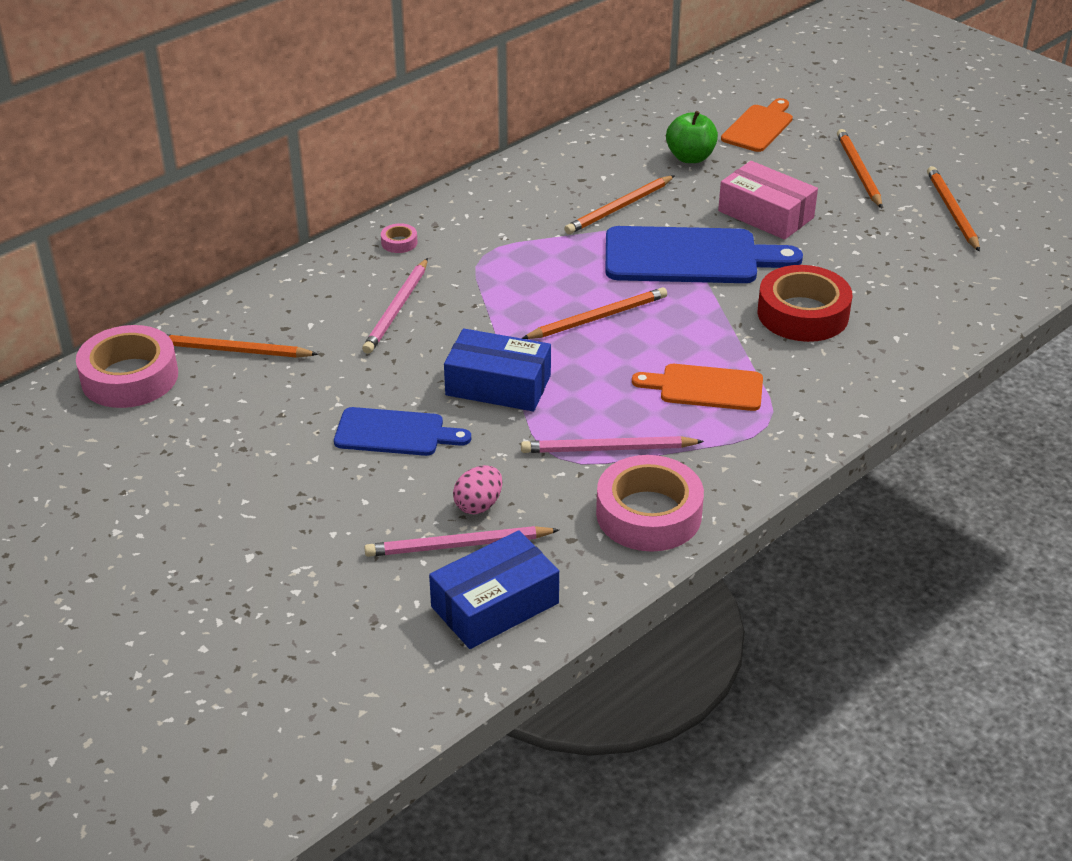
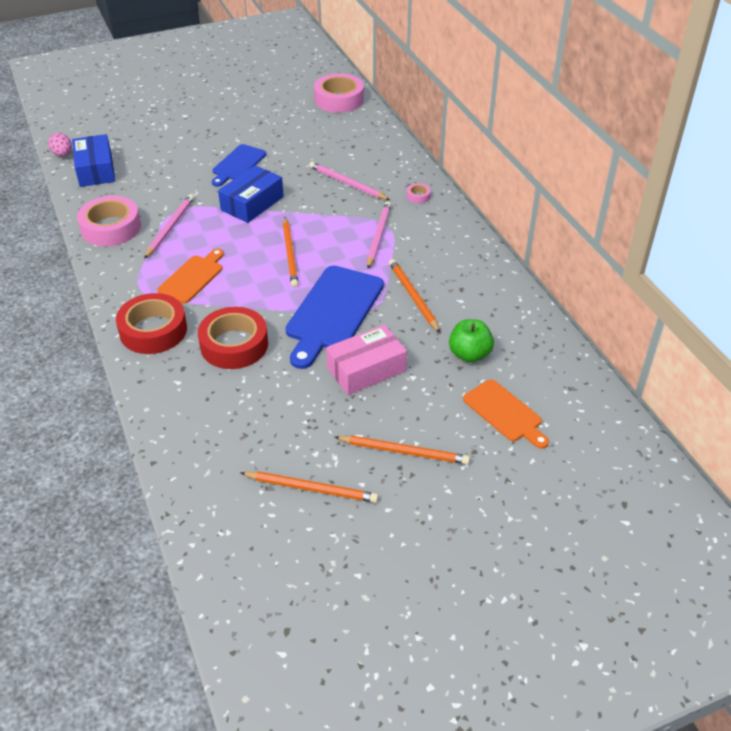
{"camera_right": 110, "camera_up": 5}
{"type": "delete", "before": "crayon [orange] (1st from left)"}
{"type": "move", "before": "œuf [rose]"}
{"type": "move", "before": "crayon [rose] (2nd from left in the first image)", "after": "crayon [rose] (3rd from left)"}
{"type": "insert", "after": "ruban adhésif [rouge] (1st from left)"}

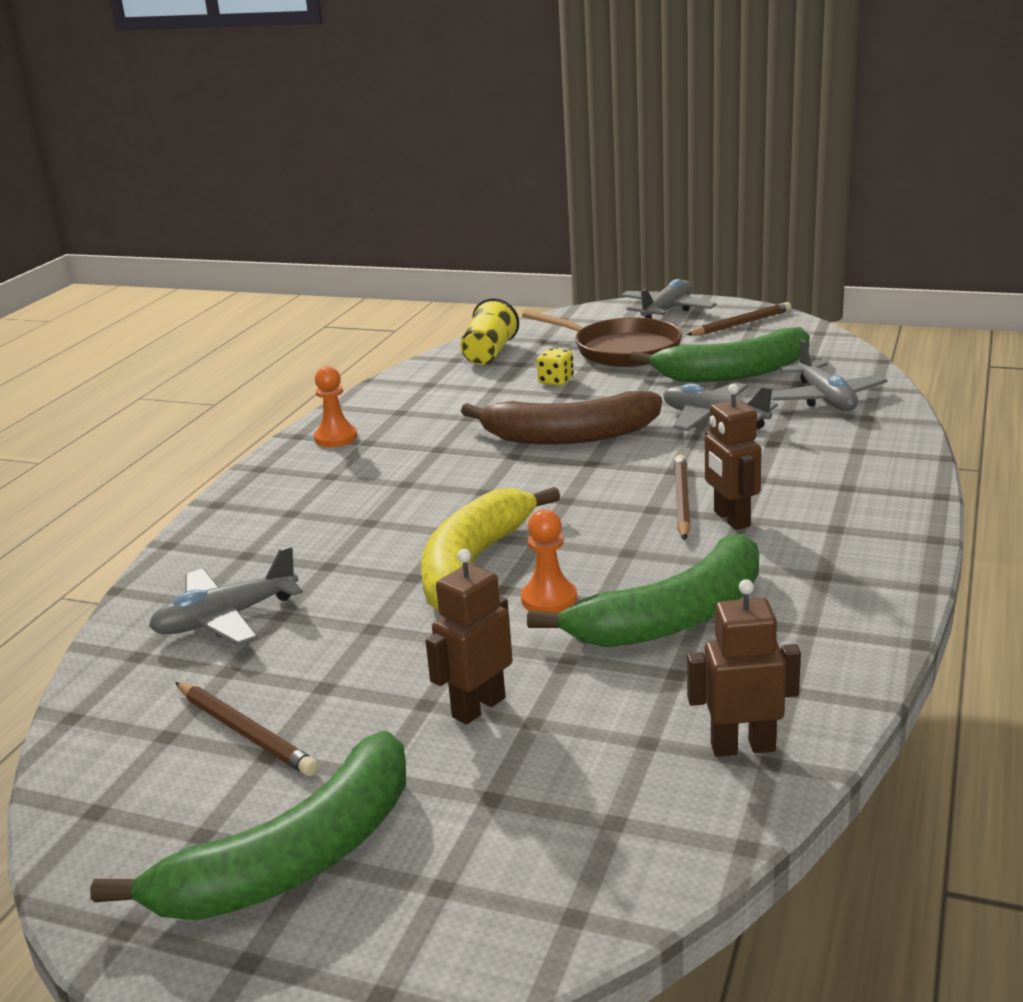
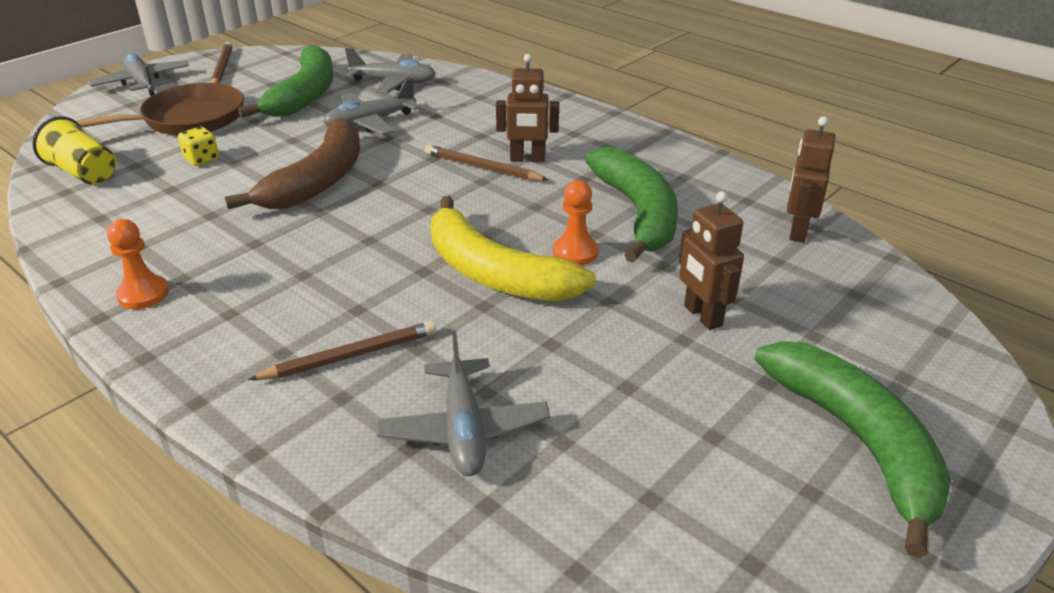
{"camera_right": -70, "camera_up": 10}
{"type": "move", "before": "crayon [marron] (1st from left in the first image)", "after": "crayon [marron] (2nd from left)"}

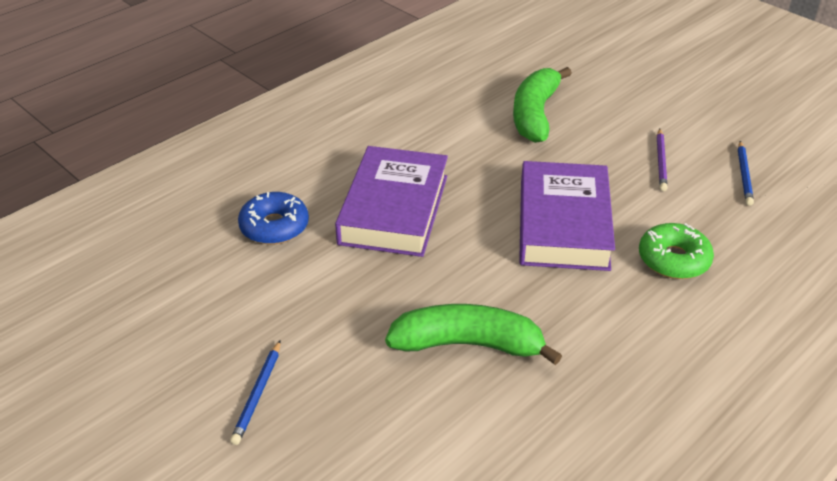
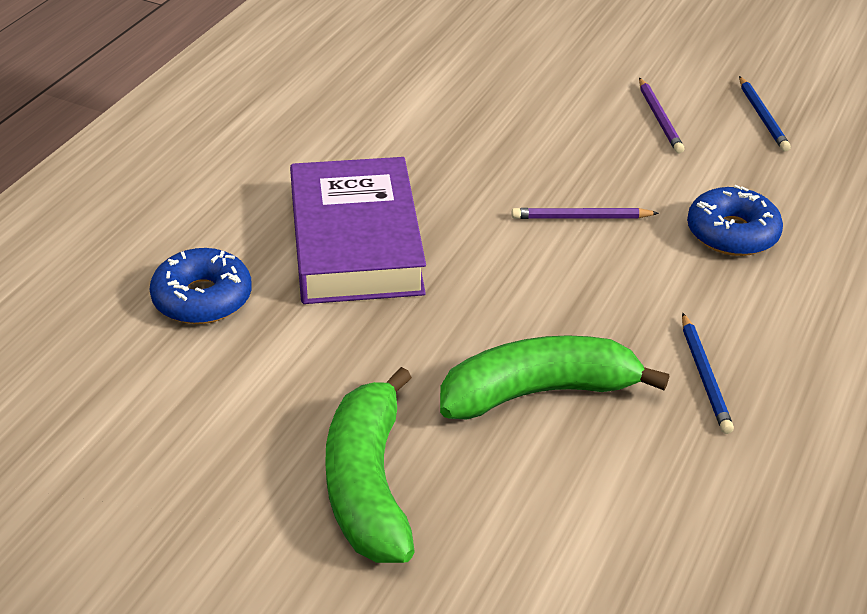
{"camera_right": -20, "camera_up": 0}
{"type": "move", "before": "banane [vert] (2nd from left in the first image)", "after": "banane [vert] (1st from left)"}
{"type": "replace", "before": "livre [violet] (2nd from left)", "after": "crayon [violet] (1st from left)"}
{"type": "recolor", "before": "beignet [vert]", "after": "beignet [bleu] (2nd from left)"}
{"type": "move", "before": "crayon [bleu] (1st from left)"}

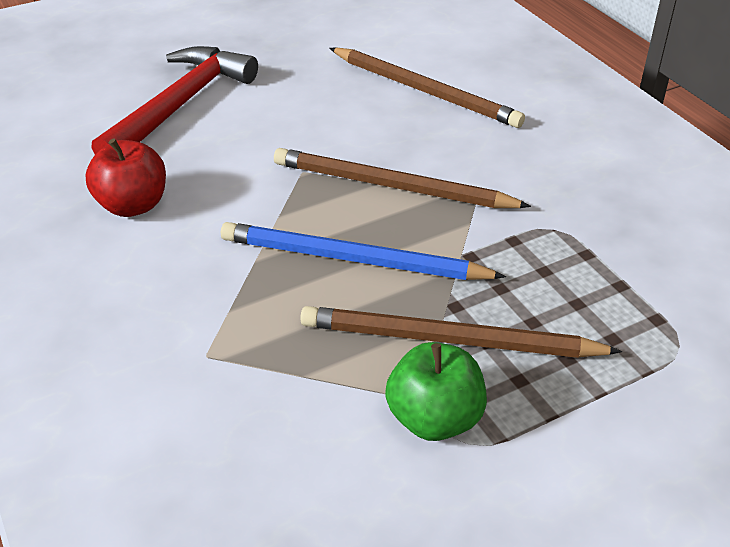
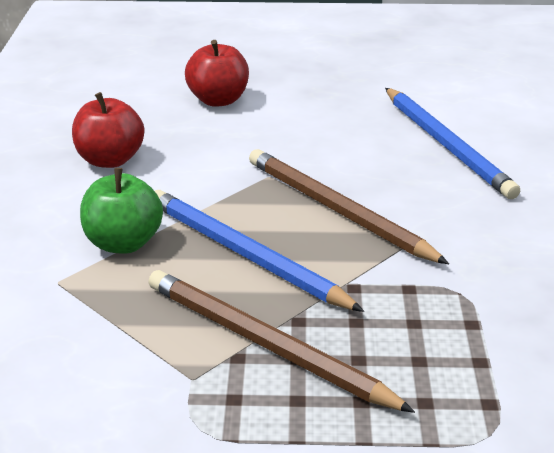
{"camera_right": 30, "camera_up": -10}
{"type": "replace", "before": "marteau [rouge]", "after": "pomme [rouge] (2nd from left)"}
{"type": "recolor", "before": "crayon [marron] (2nd from left)", "after": "crayon [bleu] (2nd from left)"}
{"type": "move", "before": "pomme [vert]"}

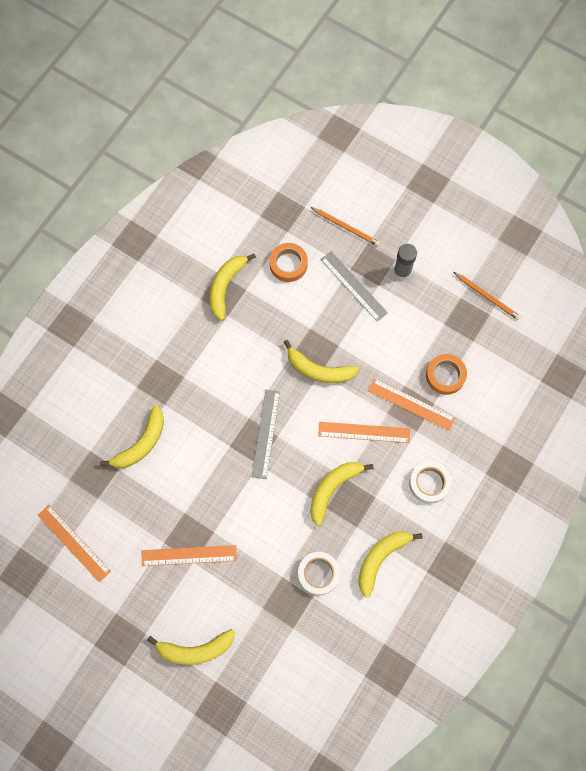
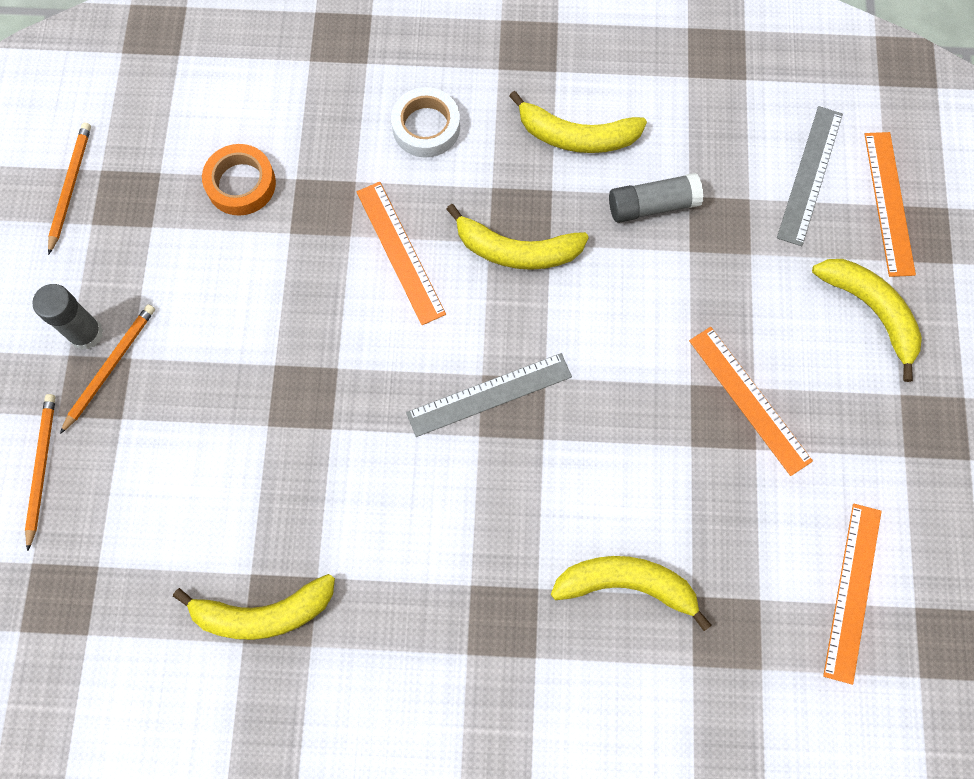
{"camera_right": -120, "camera_up": 0}
{"type": "delete", "before": "ruban adhésif [orange] (1st from left)"}
{"type": "move", "before": "règle [gris] (2nd from left)"}
{"type": "delete", "before": "banane [jaune] (4th from left)"}
{"type": "move", "before": "règle [orange] (4th from left)"}
{"type": "replace", "before": "ruban adhésif [blanc] (1st from left)", "after": "bâton de colle [gris] (2nd from left)"}
{"type": "insert", "after": "crayon [orange] (3rd from left)"}

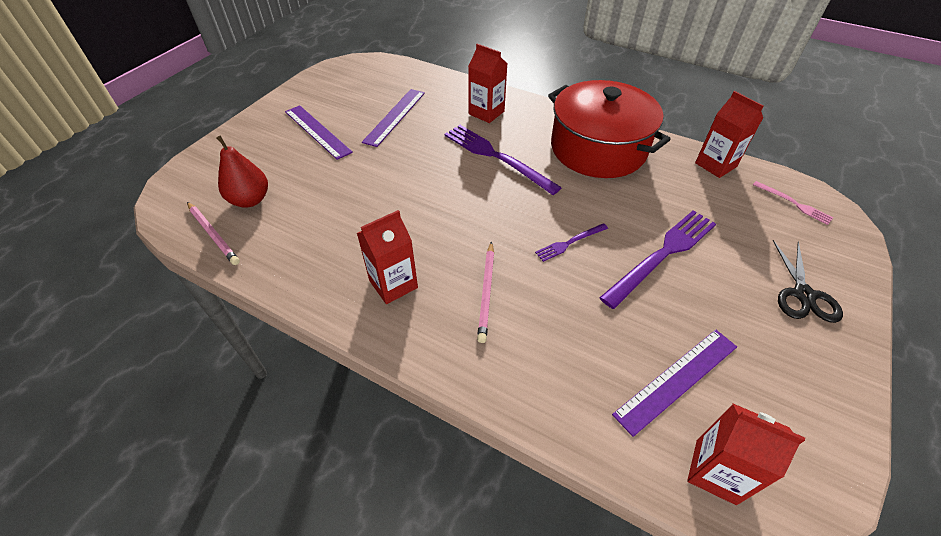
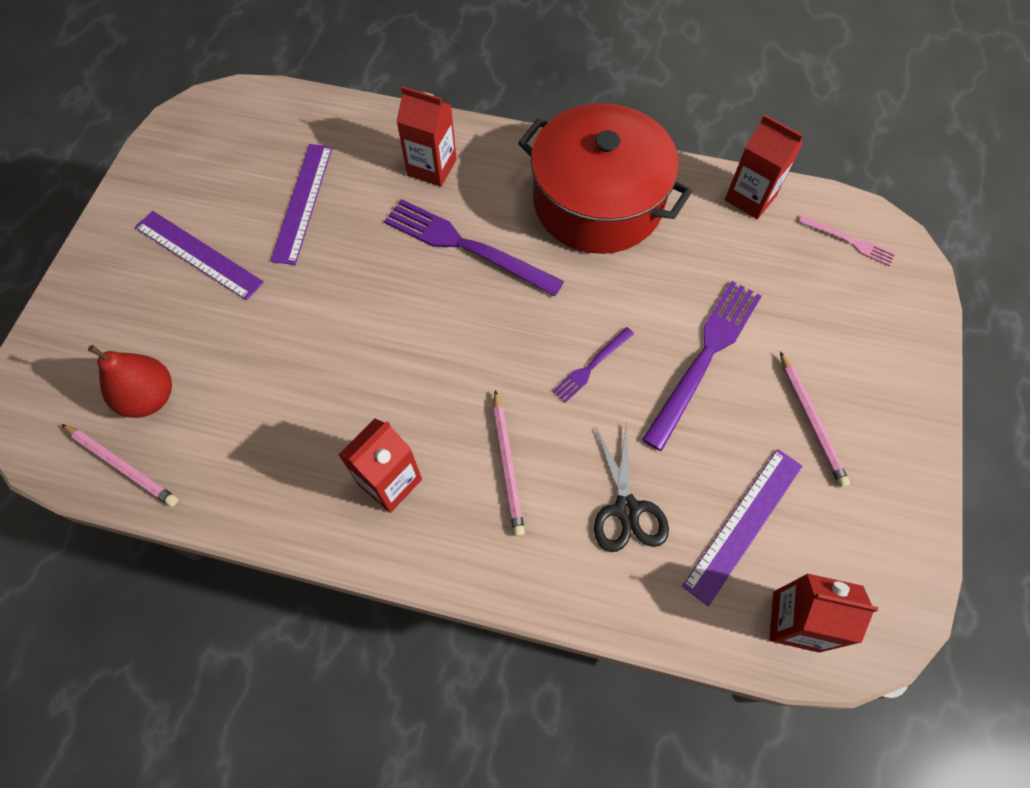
{"camera_right": -15, "camera_up": 15}
{"type": "move", "before": "ciseaux [noir]"}
{"type": "insert", "after": "crayon [rose] (3rd from left)"}

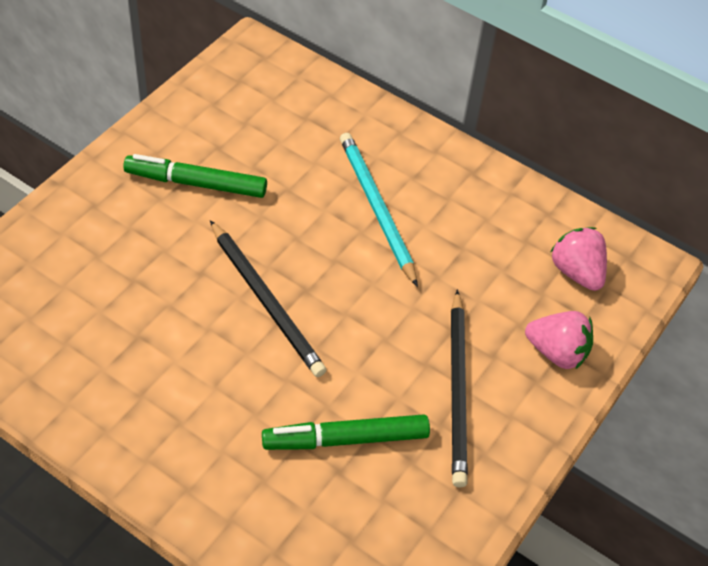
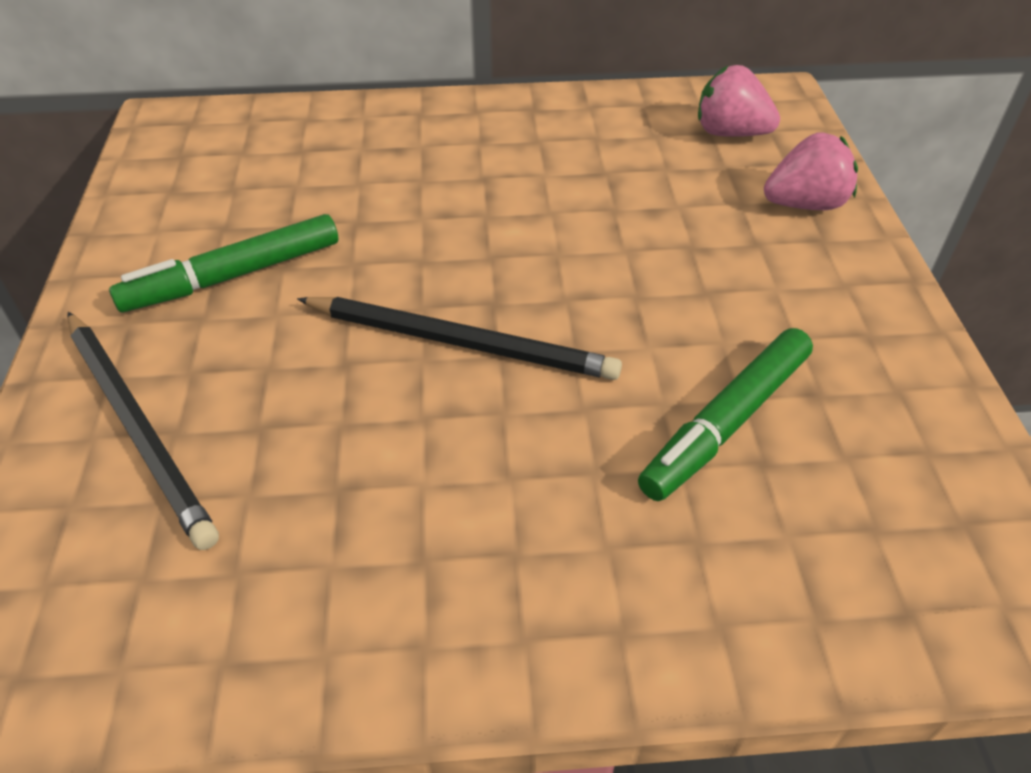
{"camera_right": -35, "camera_up": -5}
{"type": "delete", "before": "crayon [turquoise]"}
{"type": "move", "before": "crayon [noir] (2nd from left in the first image)", "after": "crayon [noir] (1st from left)"}

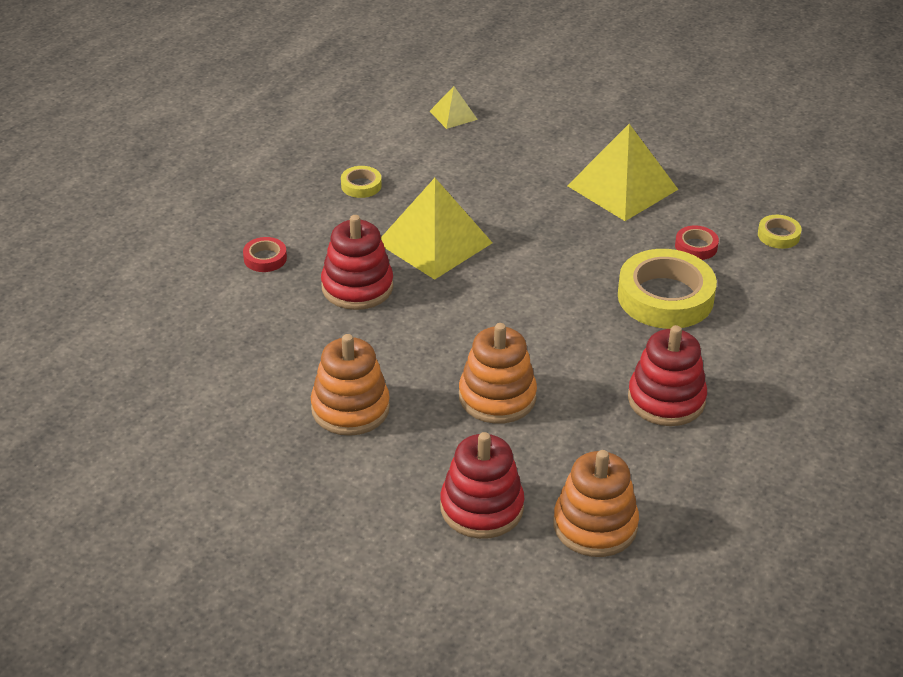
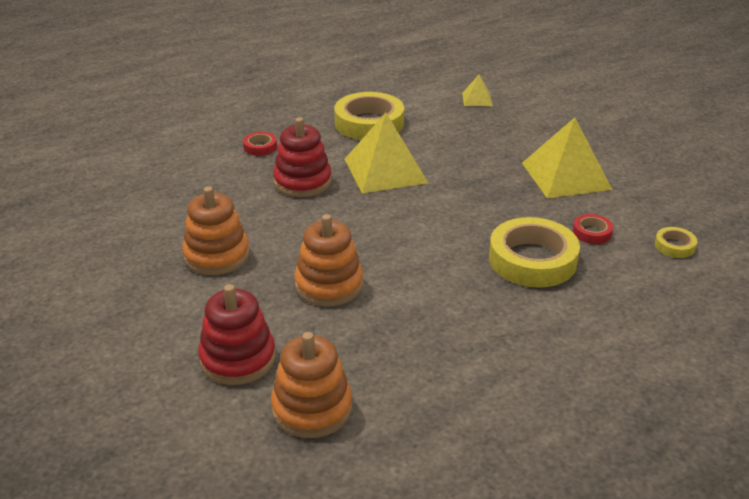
{"camera_right": 30, "camera_up": -5}
{"type": "resize", "before": "ruban adhésif [jaune] (1st from left)", "scale": 2.18}
{"type": "delete", "before": "jouet à empiler [rouge] (3rd from left)"}

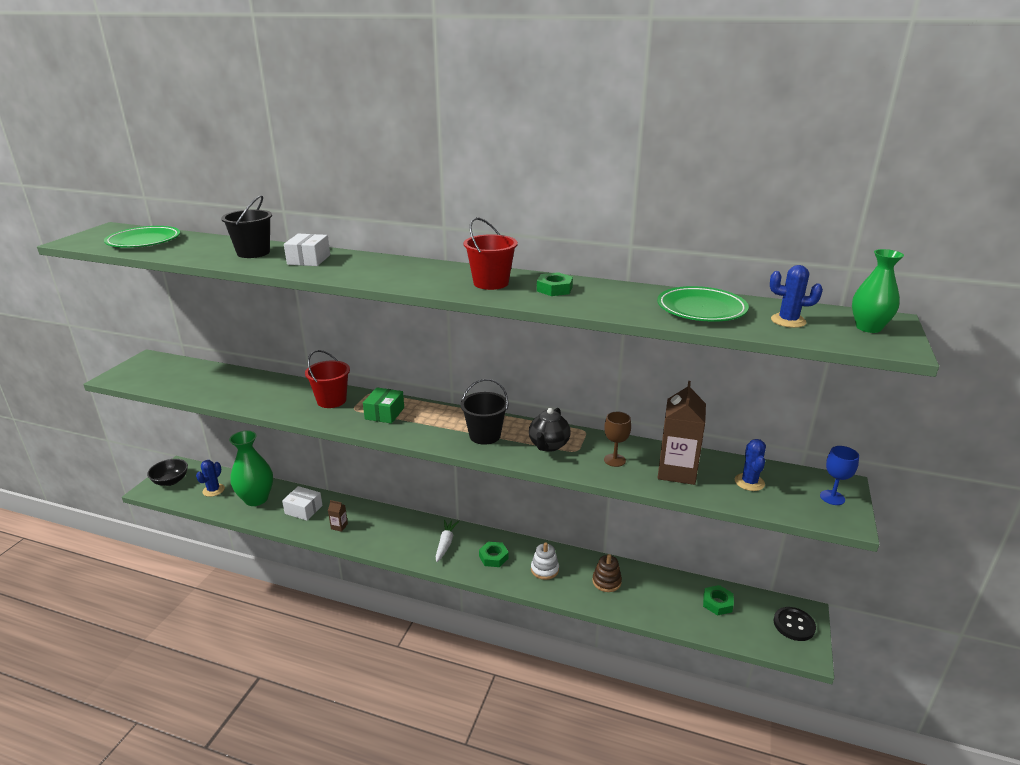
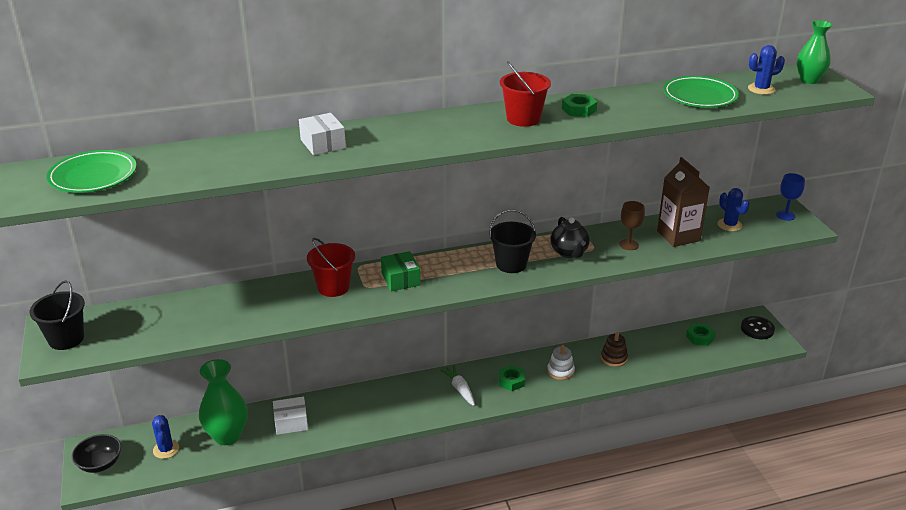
{"camera_right": -35, "camera_up": 5}
{"type": "move", "before": "seau [noir] (1st from left)"}
{"type": "delete", "before": "brique de lait [marron] (1st from left)"}

